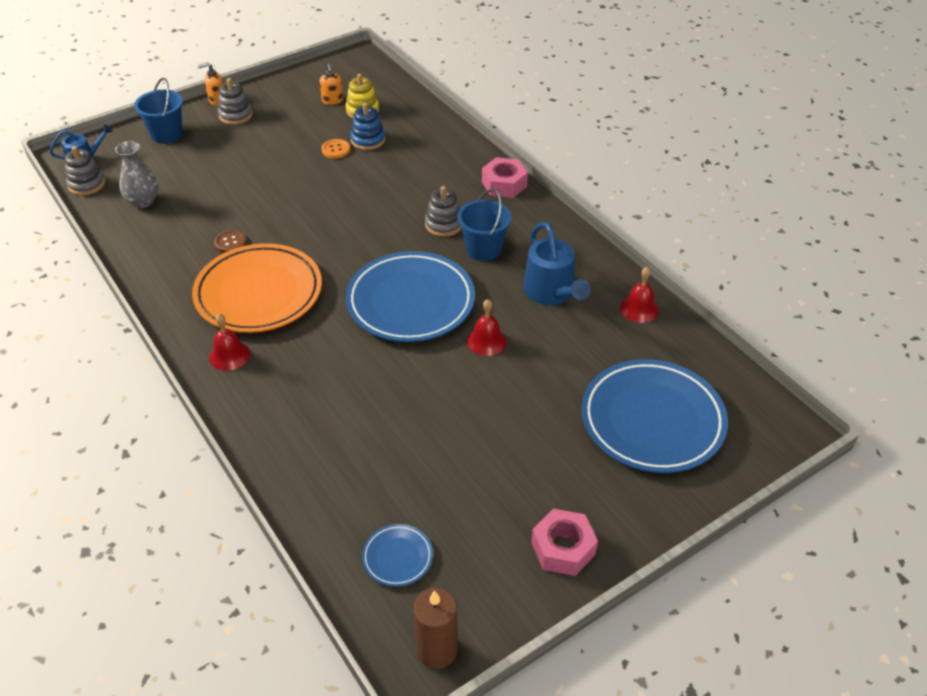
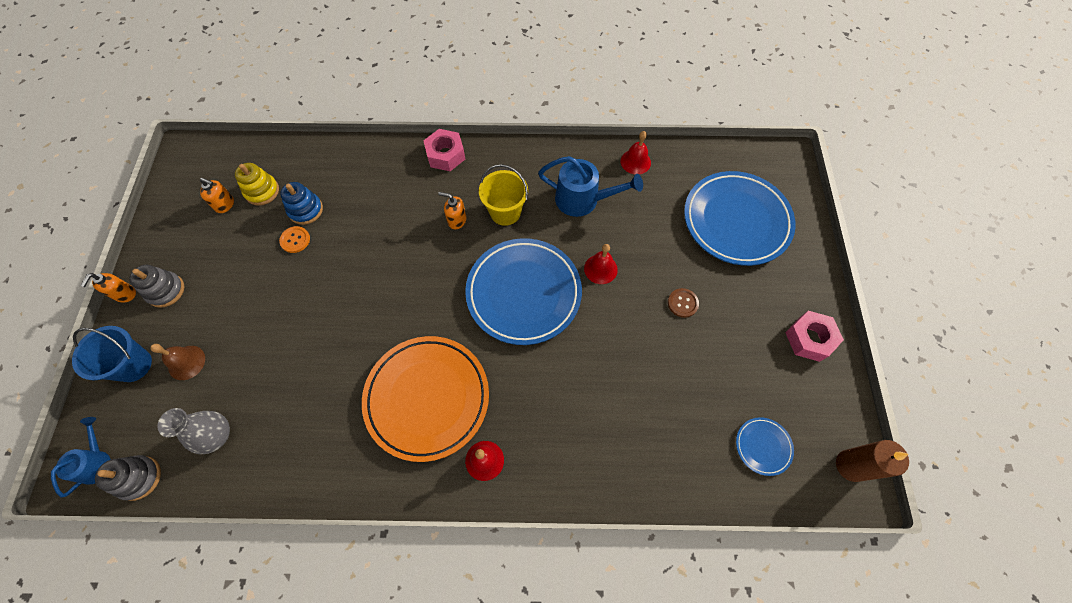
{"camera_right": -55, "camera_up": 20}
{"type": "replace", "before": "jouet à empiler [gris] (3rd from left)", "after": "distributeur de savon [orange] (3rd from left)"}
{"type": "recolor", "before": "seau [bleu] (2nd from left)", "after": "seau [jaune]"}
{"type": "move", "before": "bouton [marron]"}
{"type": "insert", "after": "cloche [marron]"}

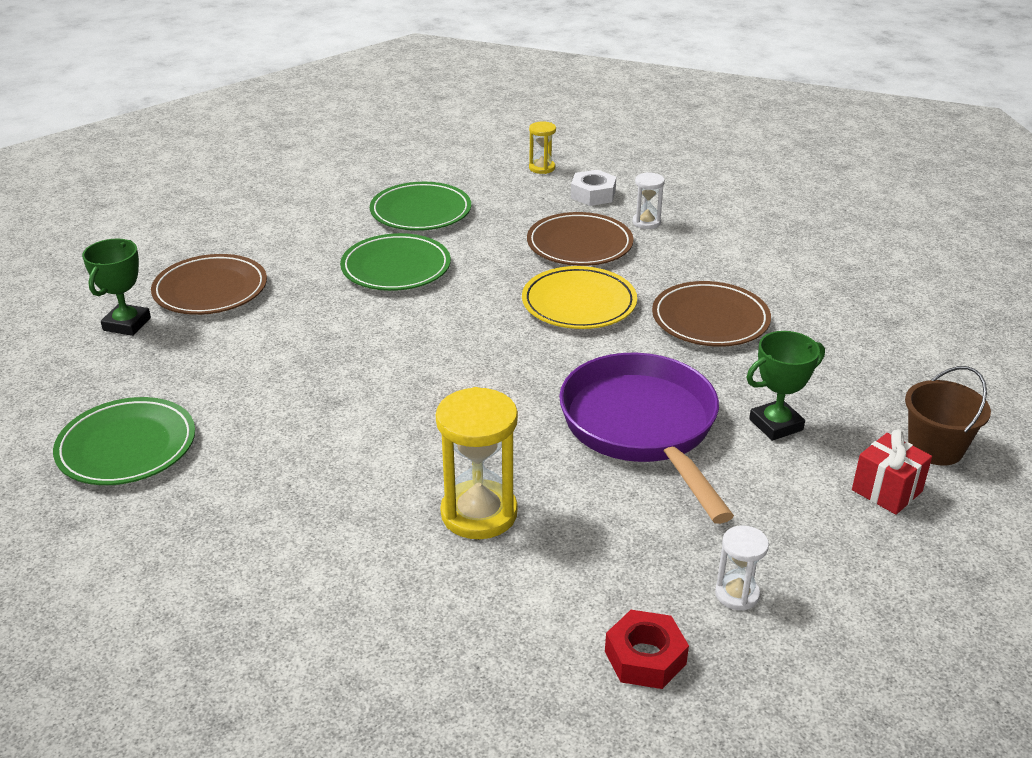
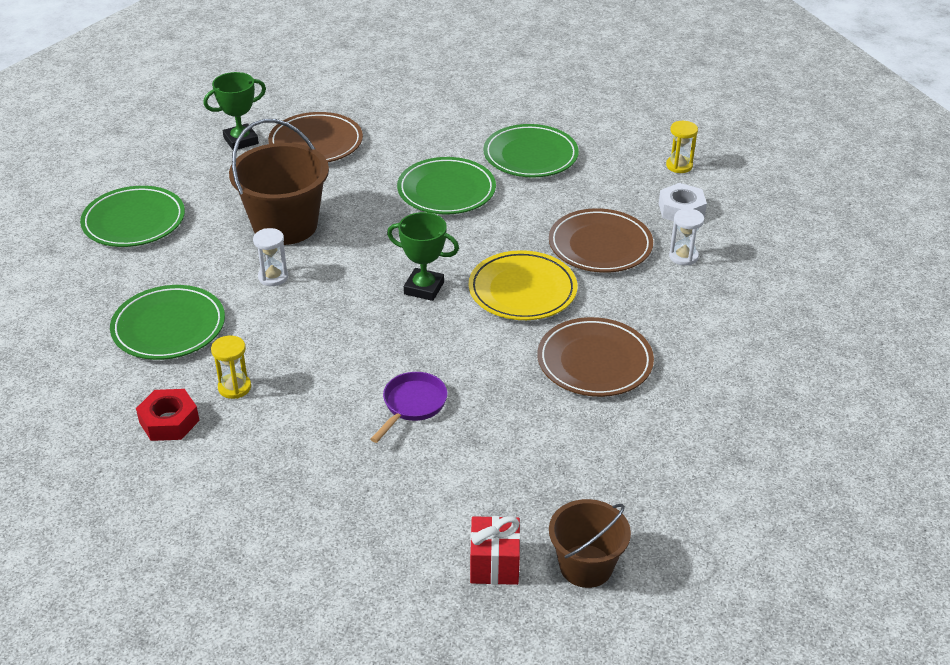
{"camera_right": 45, "camera_up": 5}
{"type": "move", "before": "trophée [vert] (2nd from left)"}
{"type": "resize", "before": "poêle [violet]", "scale": 0.45}
{"type": "resize", "before": "sablier [jaune] (1st from left)", "scale": 0.53}
{"type": "move", "before": "sablier [blanc] (2nd from left in the first image)", "after": "sablier [blanc] (1st from left)"}
{"type": "move", "before": "écrou [rouge]"}
{"type": "insert", "after": "seau [marron] (1st from left)"}
{"type": "insert", "after": "assiette [vert] (2nd from left)"}

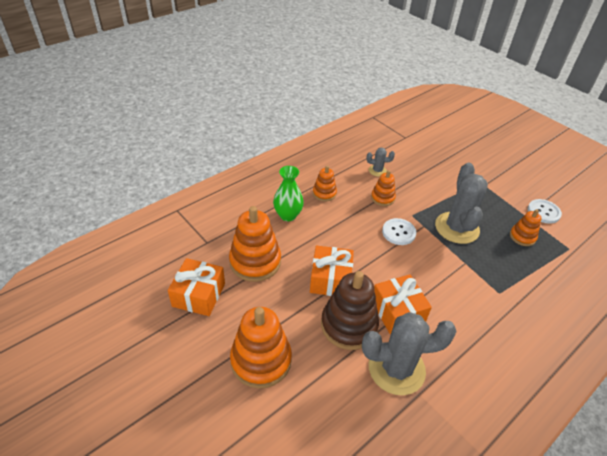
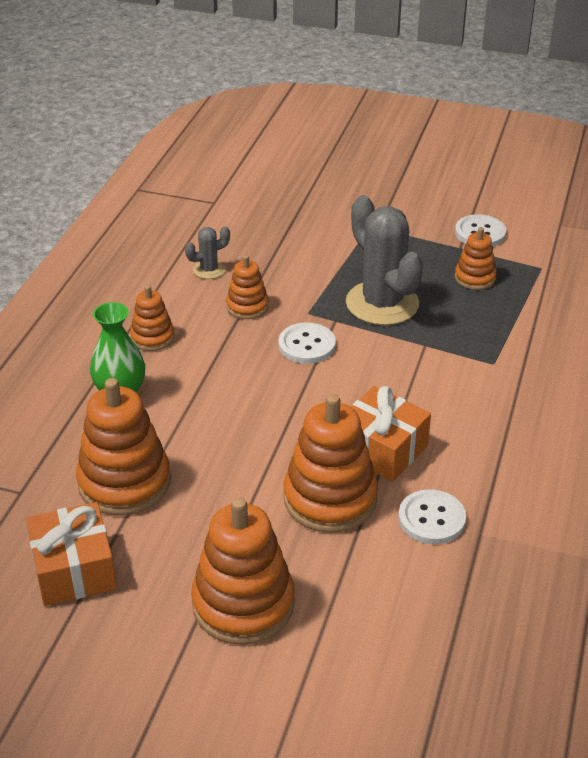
{"camera_right": -30, "camera_up": -5}
{"type": "delete", "before": "cadeau [orange] (2nd from left)"}
{"type": "recolor", "before": "jouet à empiler [marron]", "after": "jouet à empiler [orange] (5th from left)"}
{"type": "replace", "before": "cactus [gris] (2nd from left)", "after": "bouton [blanc] (2nd from left)"}

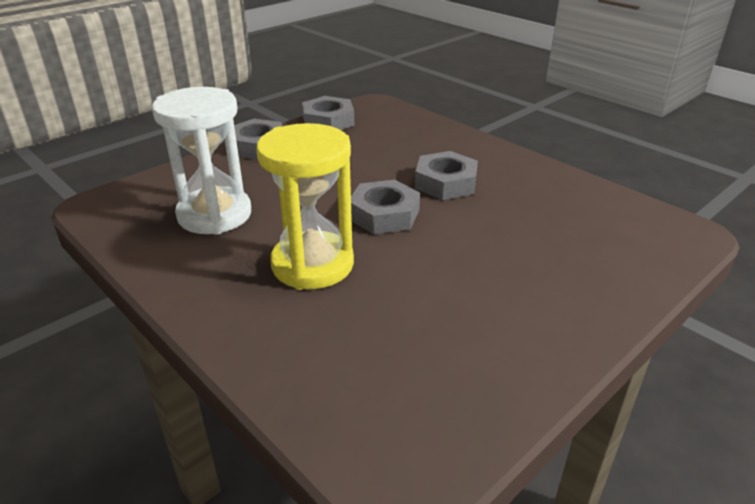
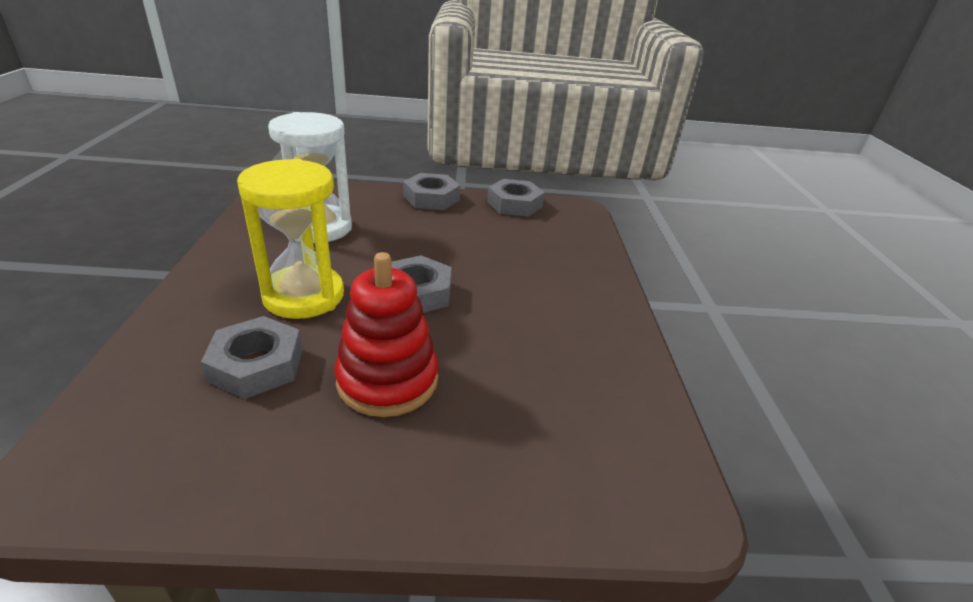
{"camera_right": 40, "camera_up": 0}
{"type": "move", "before": "écrou [gris] (4th from left in the first image)", "after": "écrou [gris] (1st from left)"}
{"type": "insert", "after": "jouet à empiler [rouge]"}

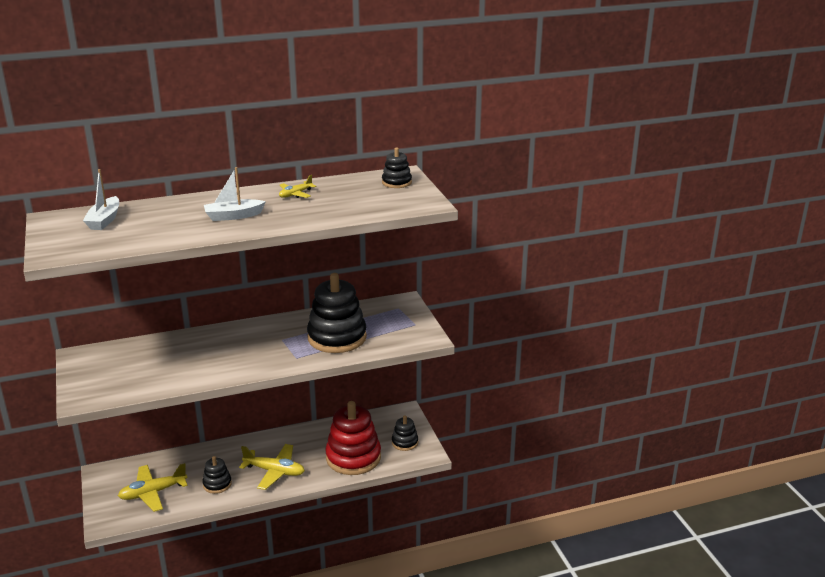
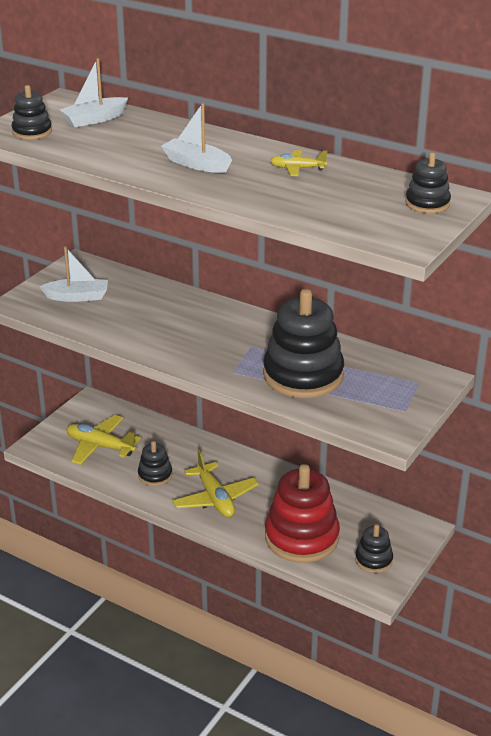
{"camera_right": 50, "camera_up": 5}
{"type": "insert", "after": "jouet à empiler [noir] (1st from left)"}
{"type": "insert", "after": "bateau [blanc] (1st from left)"}

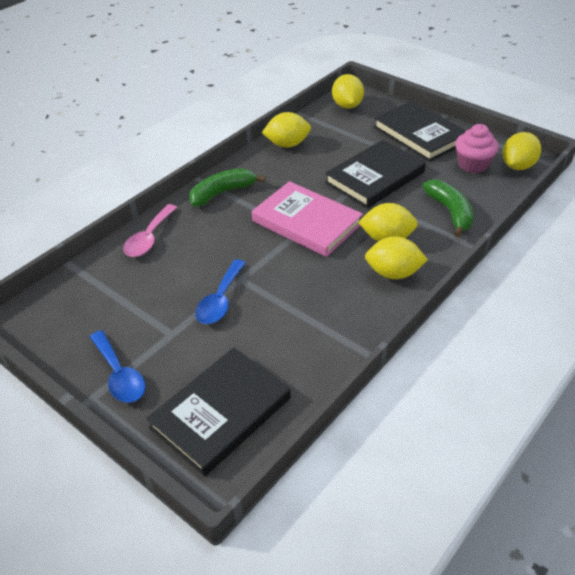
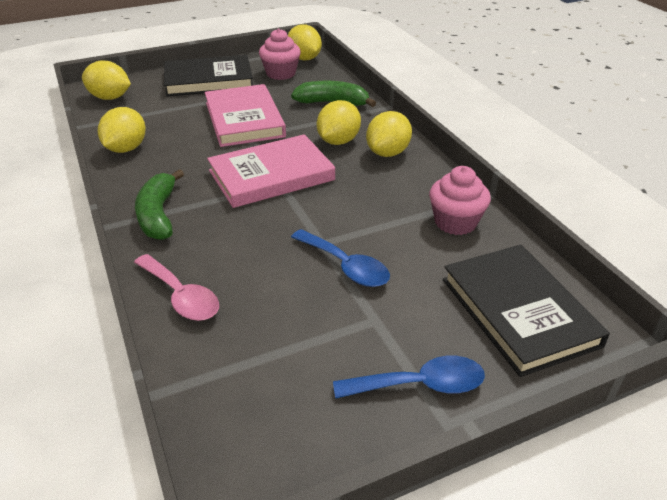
{"camera_right": -65, "camera_up": -5}
{"type": "recolor", "before": "livre [noir] (2nd from left)", "after": "livre [rose] (1st from left)"}
{"type": "insert", "after": "muffin [rose] (2nd from left)"}

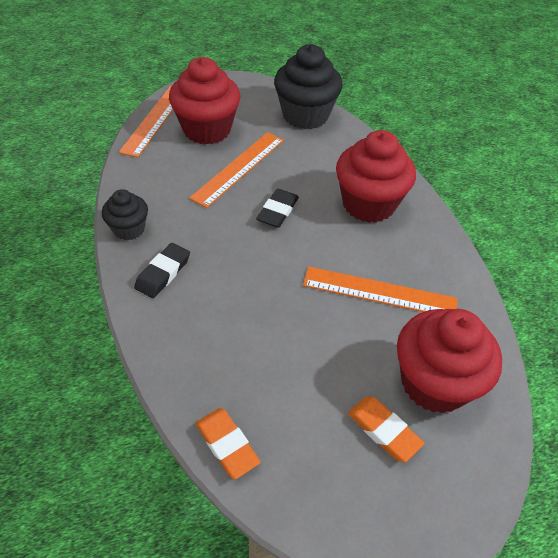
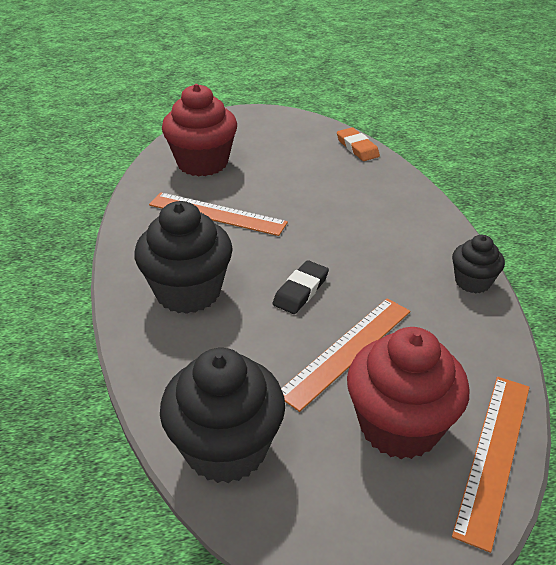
{"camera_right": -170, "camera_up": -10}
{"type": "recolor", "before": "muffin [rouge] (2nd from left)", "after": "muffin [noir] (1st from left)"}
{"type": "delete", "before": "gomme [noir] (1st from left)"}
{"type": "delete", "before": "gomme [orange] (2nd from left)"}

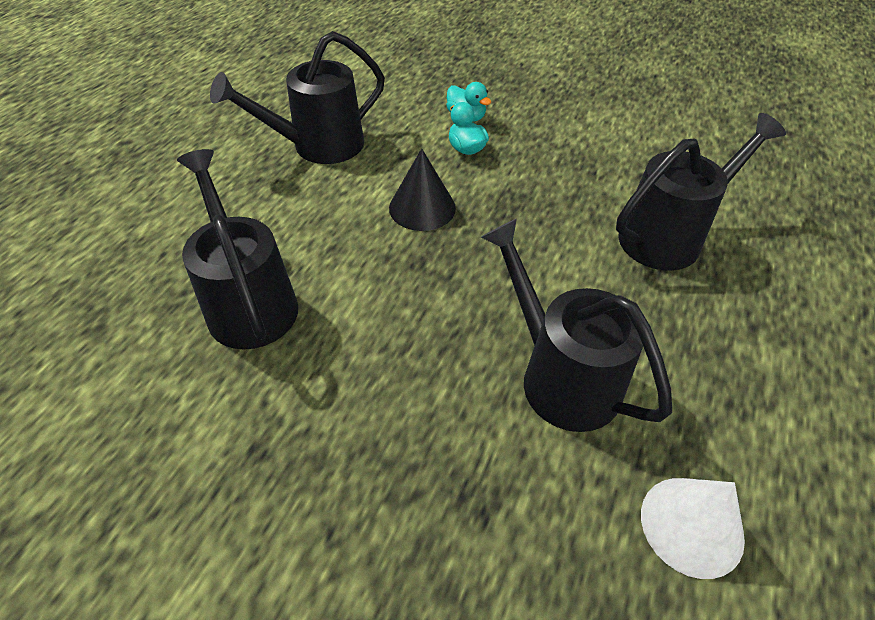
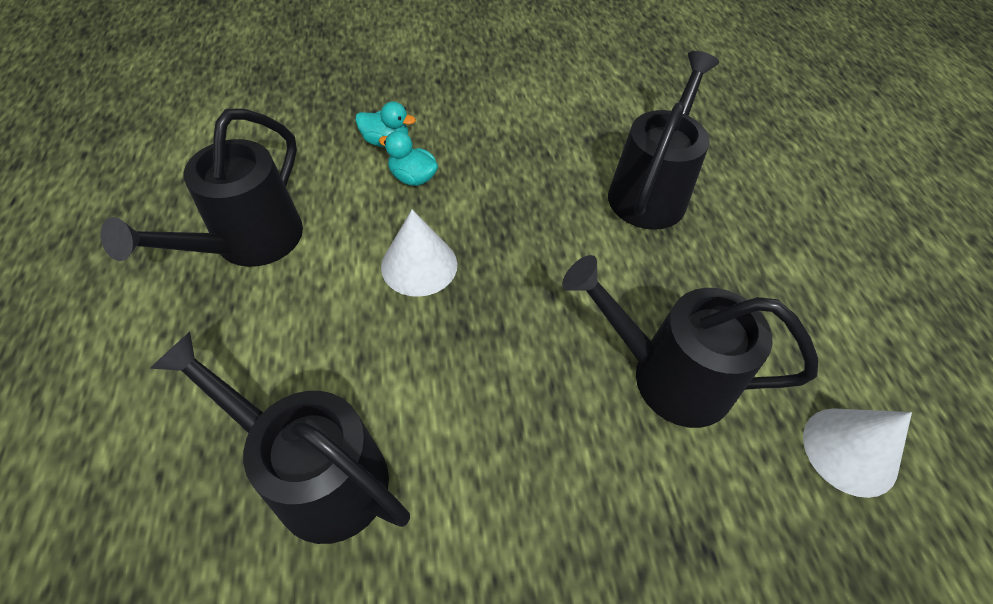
{"camera_right": -35, "camera_up": 5}
{"type": "recolor", "before": "cône [noir]", "after": "cône [blanc] (1st from left)"}

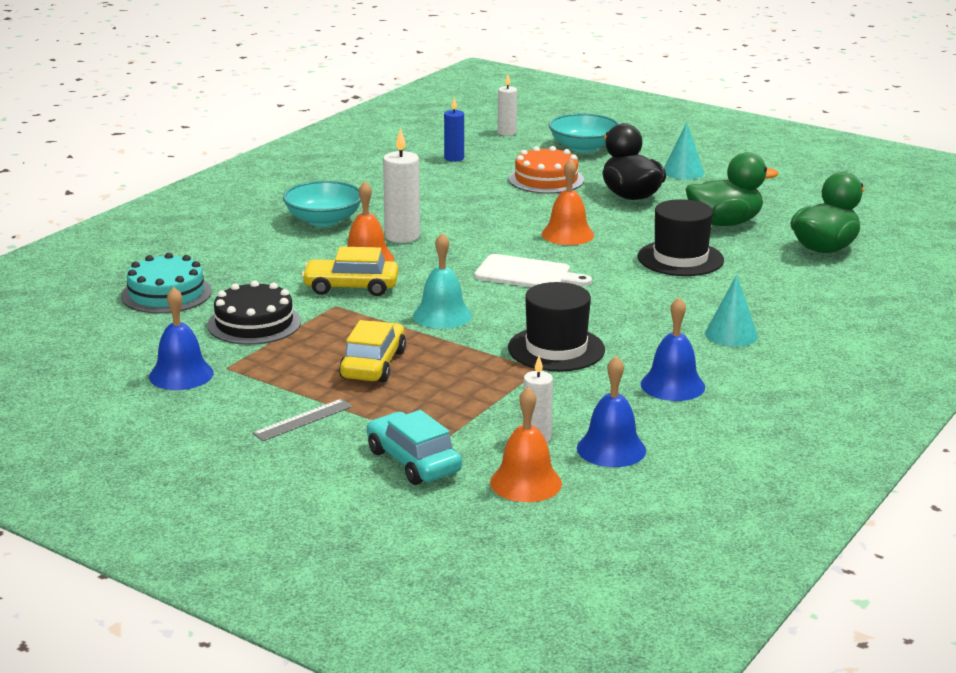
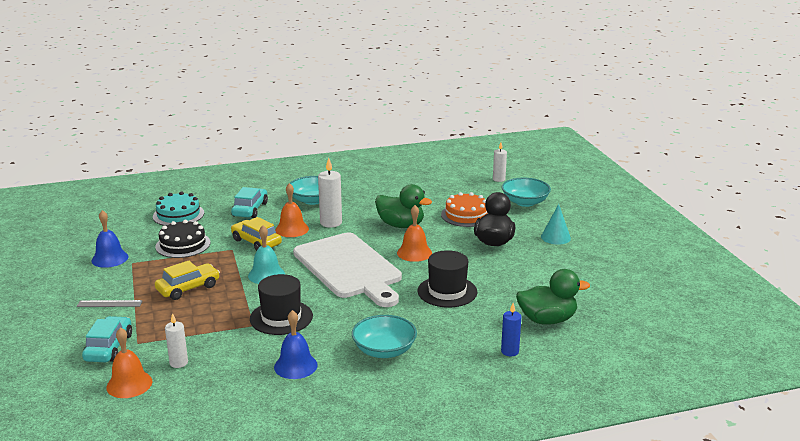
{"camera_right": 40, "camera_up": 0}
{"type": "move", "before": "bougie [bleu]"}
{"type": "move", "before": "canard [vert] (1st from left)"}
{"type": "resize", "before": "planche à découper [blanc]", "scale": 1.94}
{"type": "replace", "before": "cône [turquoise] (2nd from left)", "after": "bol [turquoise] (2nd from left)"}
{"type": "delete", "before": "cloche [bleu] (2nd from left)"}
{"type": "insert", "after": "voiture [turquoise] (2nd from left)"}

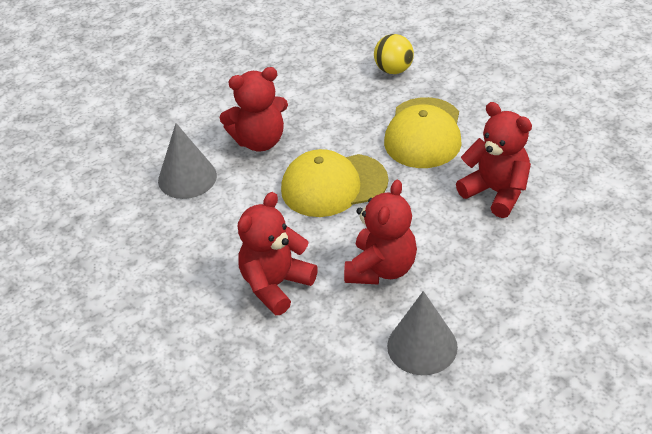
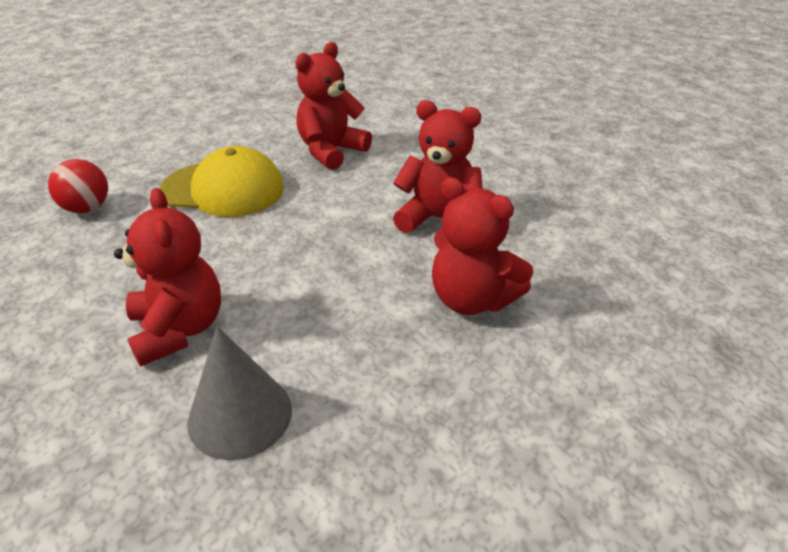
{"camera_right": -95, "camera_up": -5}
{"type": "recolor", "before": "balle [jaune]", "after": "balle [rouge]"}
{"type": "delete", "before": "casquette [jaune] (1st from left)"}
{"type": "delete", "before": "cône [gris] (2nd from left)"}

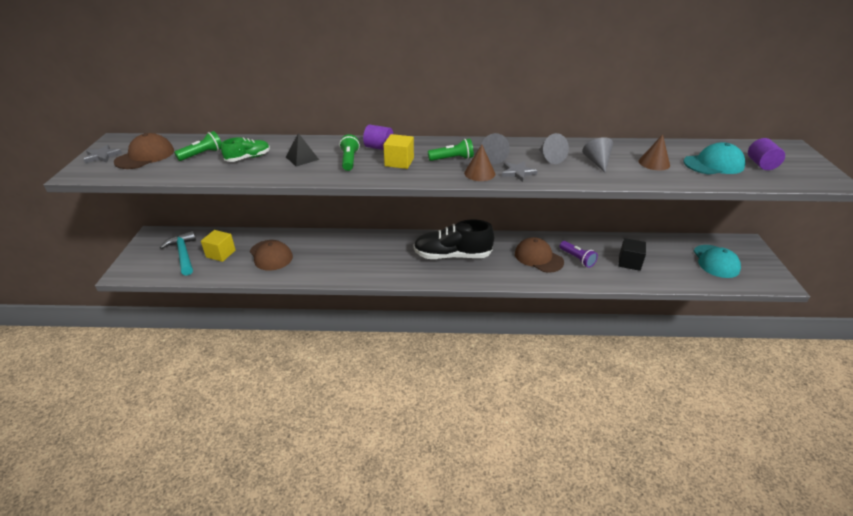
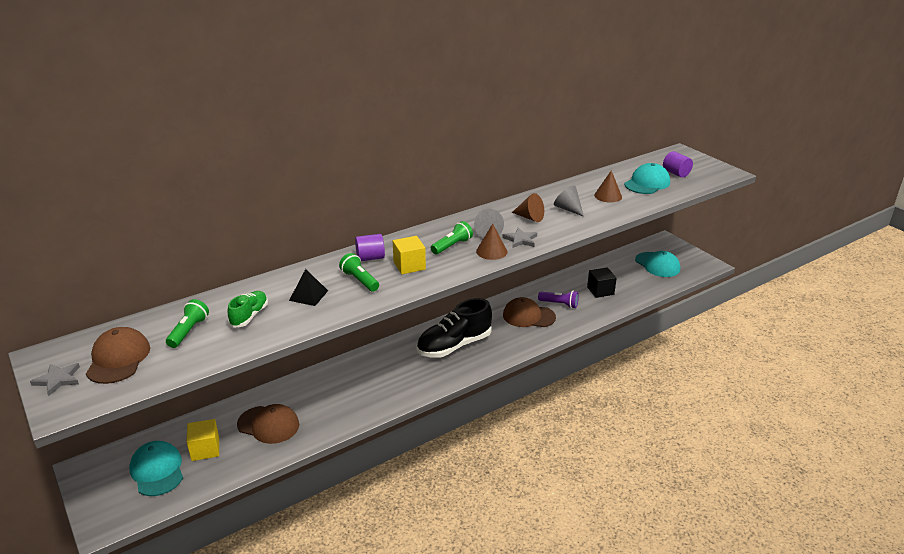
{"camera_right": -35, "camera_up": -5}
{"type": "recolor", "before": "cône [gris] (2nd from left)", "after": "cône [marron] (2nd from left)"}
{"type": "replace", "before": "marteau [turquoise]", "after": "casquette [turquoise] (1st from left)"}

